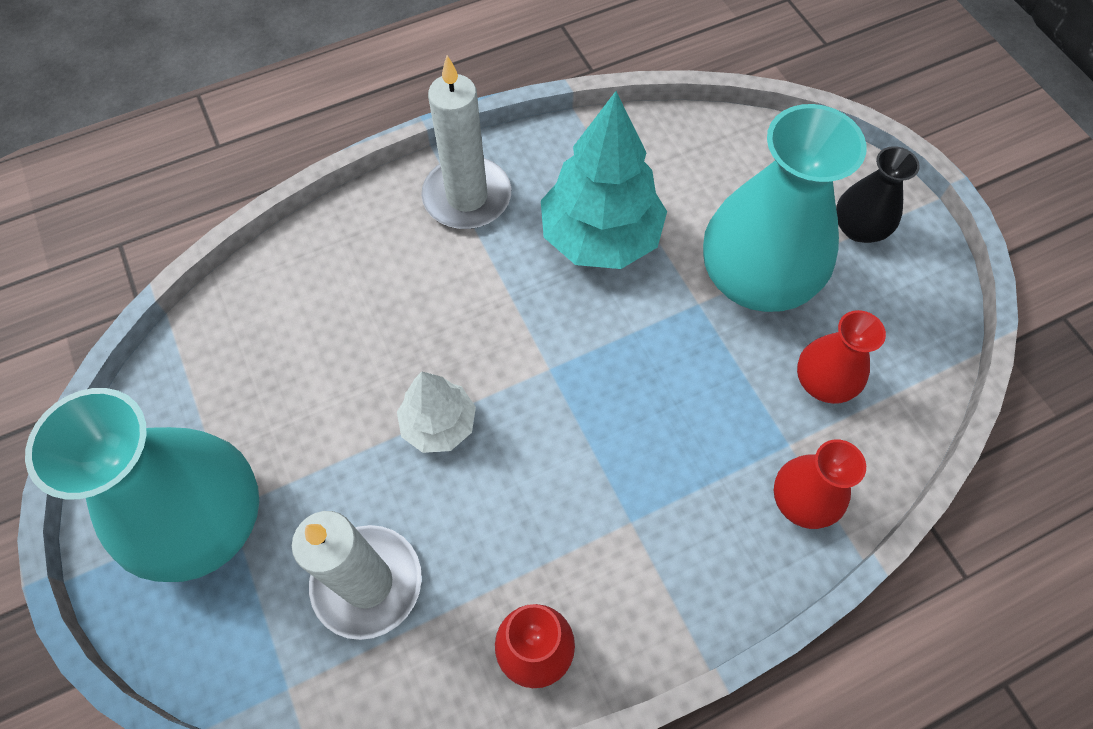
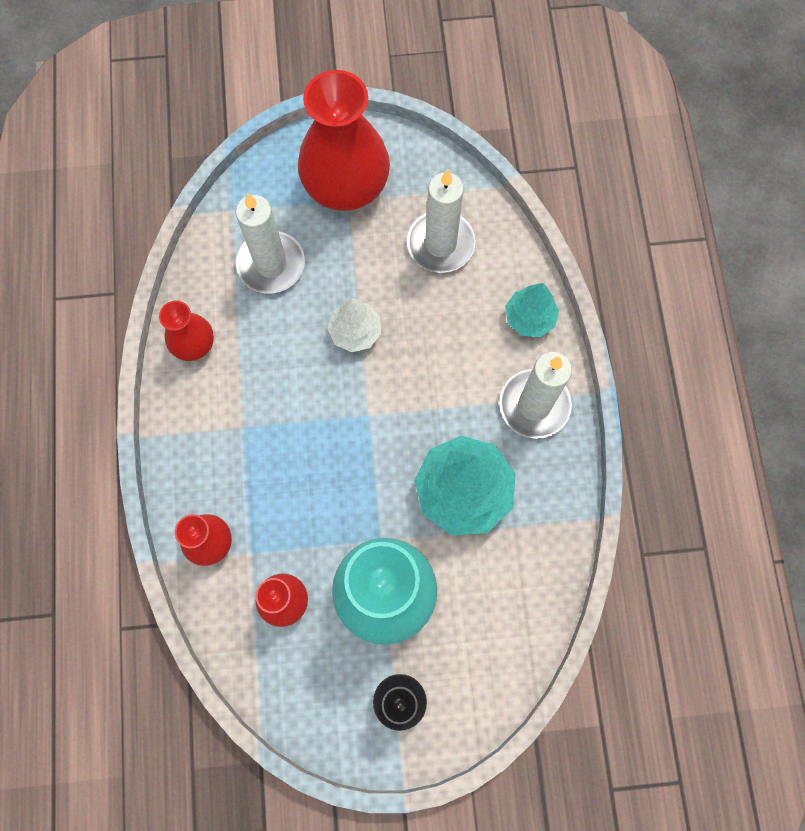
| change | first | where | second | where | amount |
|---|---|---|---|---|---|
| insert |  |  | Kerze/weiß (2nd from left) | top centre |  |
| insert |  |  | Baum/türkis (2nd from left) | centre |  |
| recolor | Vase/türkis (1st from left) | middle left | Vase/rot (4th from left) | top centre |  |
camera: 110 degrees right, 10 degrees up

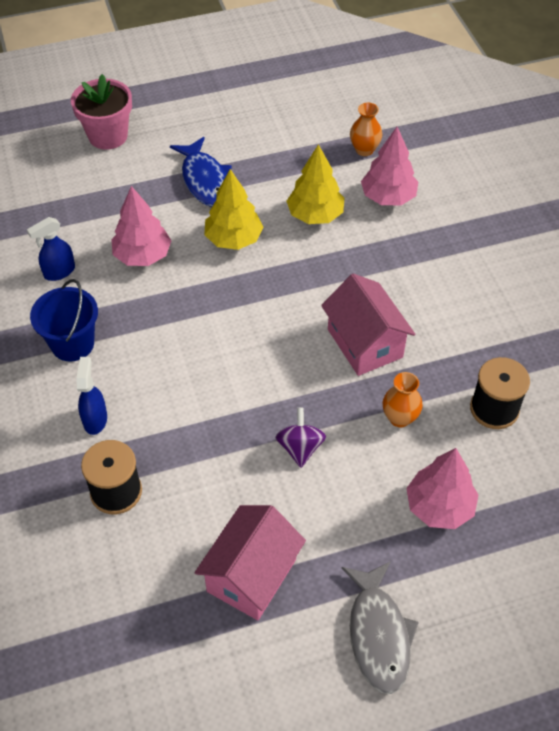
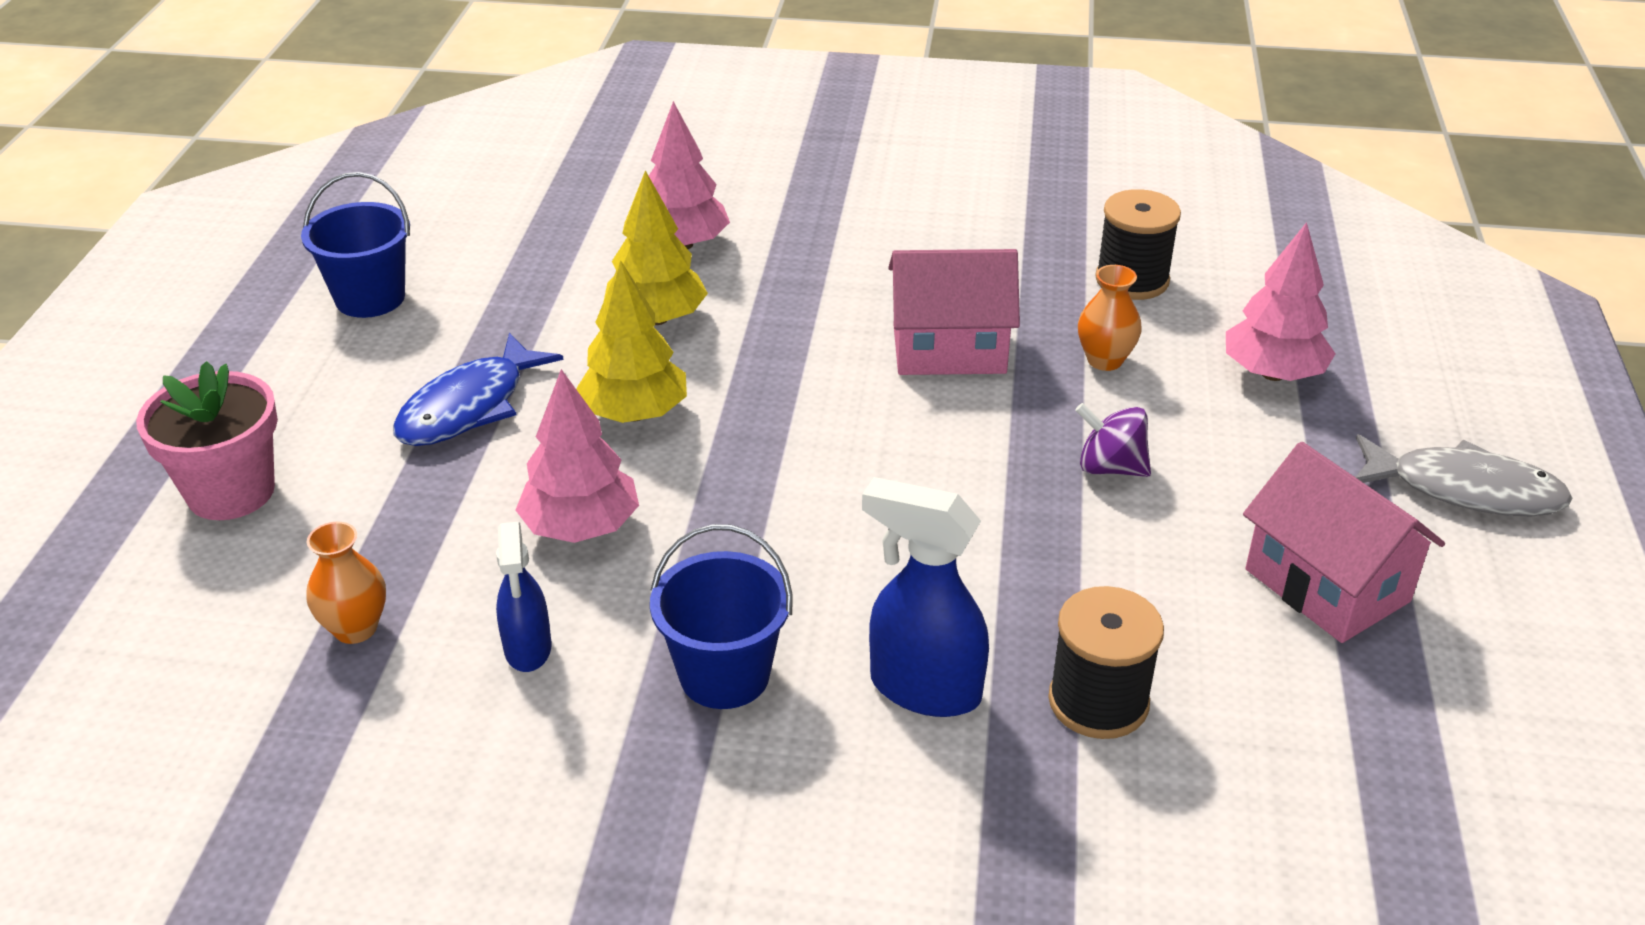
| change | first | where | second | where | amount |
|---|---|---|---|---|---|
| insert |  |  | Eimer/blau (1st from left) | top left |  |
| move | Vase/orange (1st from left) | top centre |  | middle left |  |
| rotate | Fisch/blau | top centre |  | middle left | 120 degrees clockwise |
| resize | Sprühflasche/blau (2nd from left) | middle left |  | centre | x1.55 |
camera: 65 degrees left, 15 degrees down

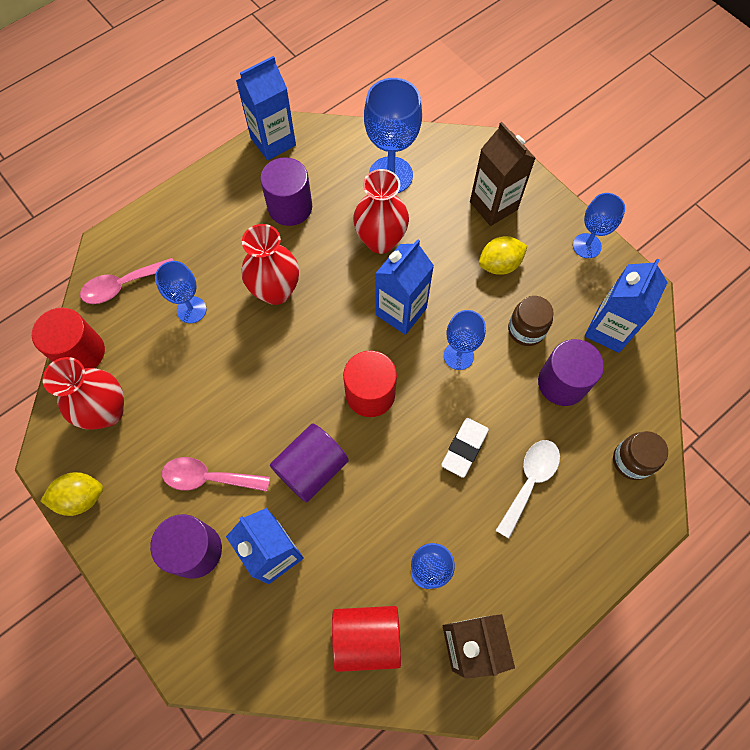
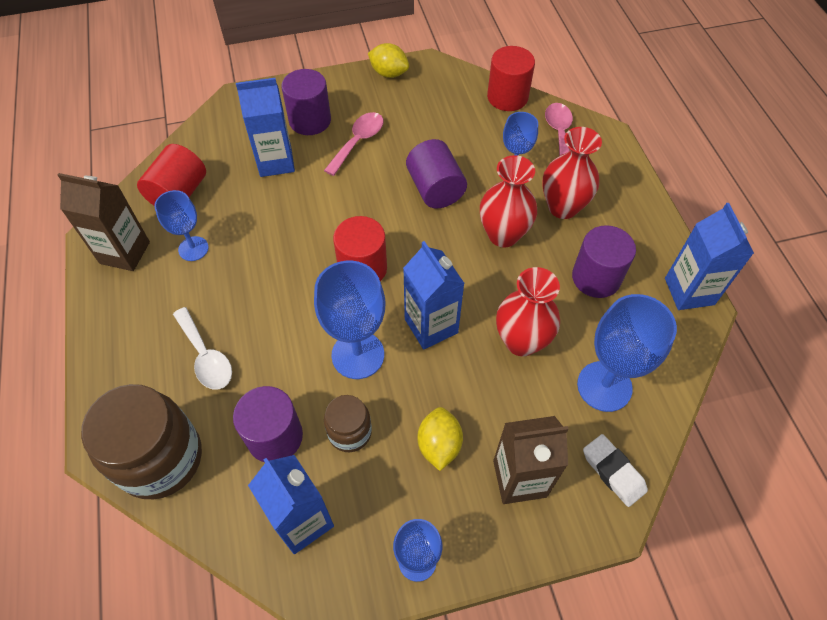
| change | first | where | second | where | amount |
|---|---|---|---|---|---|
| move | Vase/rot (1st from left in the first image) | middle left | Vase/rot (3rd from left) | top right |  |
| move | Vollzylinder/lila (3rd from left) | centre |  | top centre |  |
| move | Radiergummi/weiß | centre |  | bottom right |  |
| rotate | Zitrone/gelb (1st from left) | middle left |  | top centre | 75 degrees counterclockwise |
| resize | Kelch/blau (4th from left in the first image) | centre | Kelch/blau (2nd from left) | centre | x1.62 |
| resize | Einmachglas/braun (2nd from left in the first image) | middle right | Einmachglas/braun (1st from left) | bottom left | x1.91 |
camera: 115 degrees right, 10 degrees down

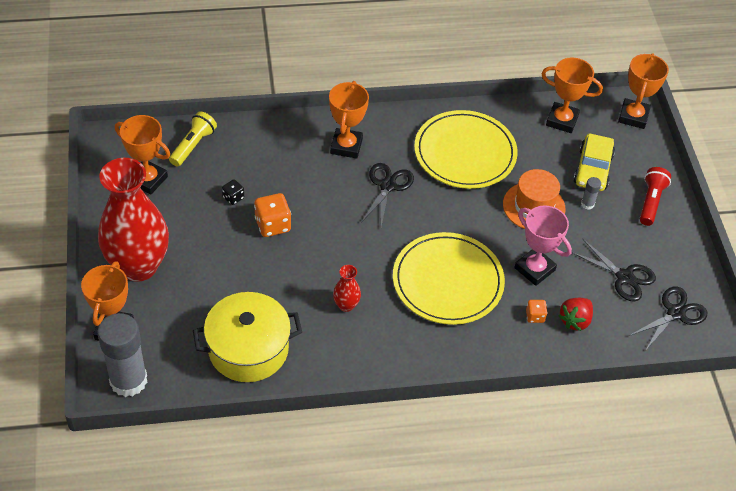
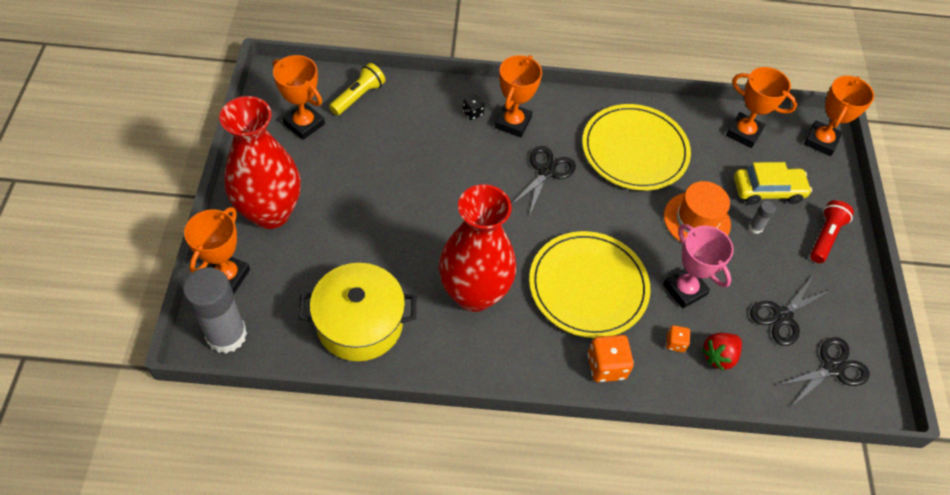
| change | first | where | second | where | amount |
|---|---|---|---|---|---|
| move | Spielwürfel/schwarz | middle left |  | top centre |  |
| move | Spielwürfel/orange (1st from left) | centre |  | bottom centre |  |
| rotate | Schere/schwarz (2nd from left) | middle right |  | middle right | 90 degrees clockwise |
| rotate | Auto/gelb | top right |  | middle right | 120 degrees counterclockwise |
| resize | Vase/rot (2nd from left) | centre |  | centre | x2.48 |
camera: 10 degrees right, 5 degrees up

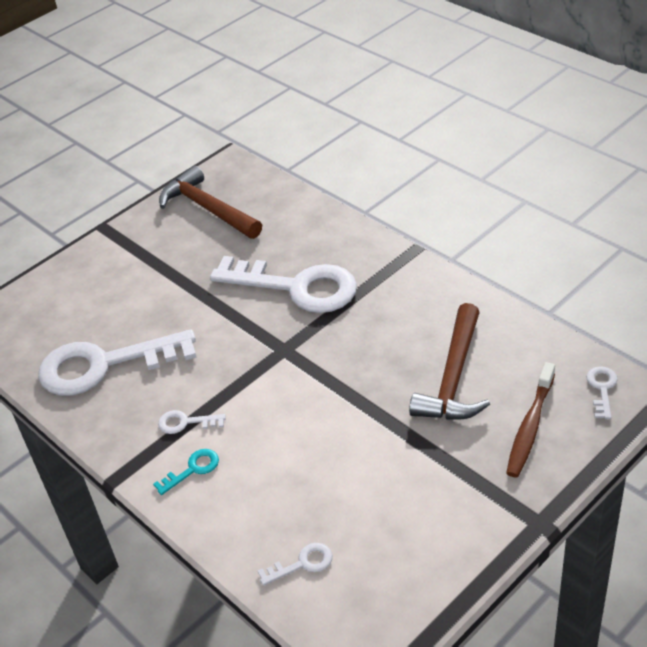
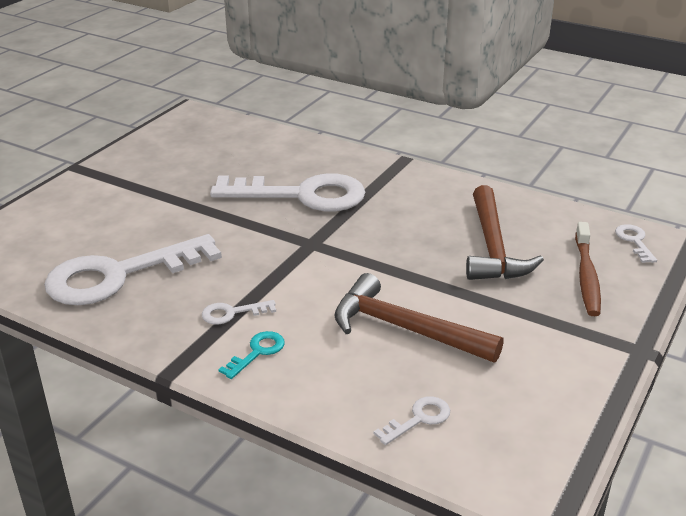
| change | first | where | second | where | amount |
|---|---|---|---|---|---|
| move | Hammer/braun (1st from left) | top left |  | centre |  |
camera: 20 degrees left, 10 degrees down

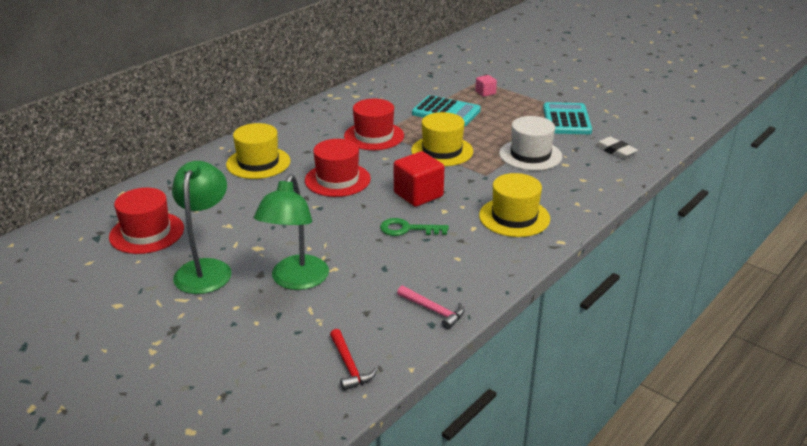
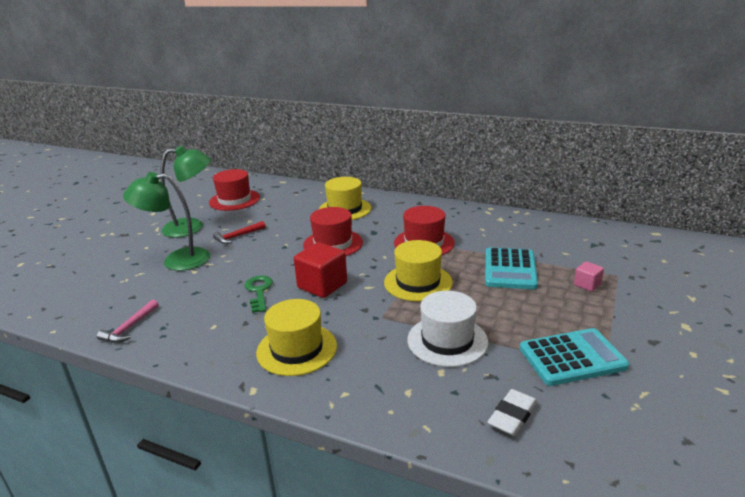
| change | first | where | second | where | amount |
|---|---|---|---|---|---|
| move | Hammer/rot | bottom centre |  | middle left |  |
camera: 75 degrees right, 5 degrees down

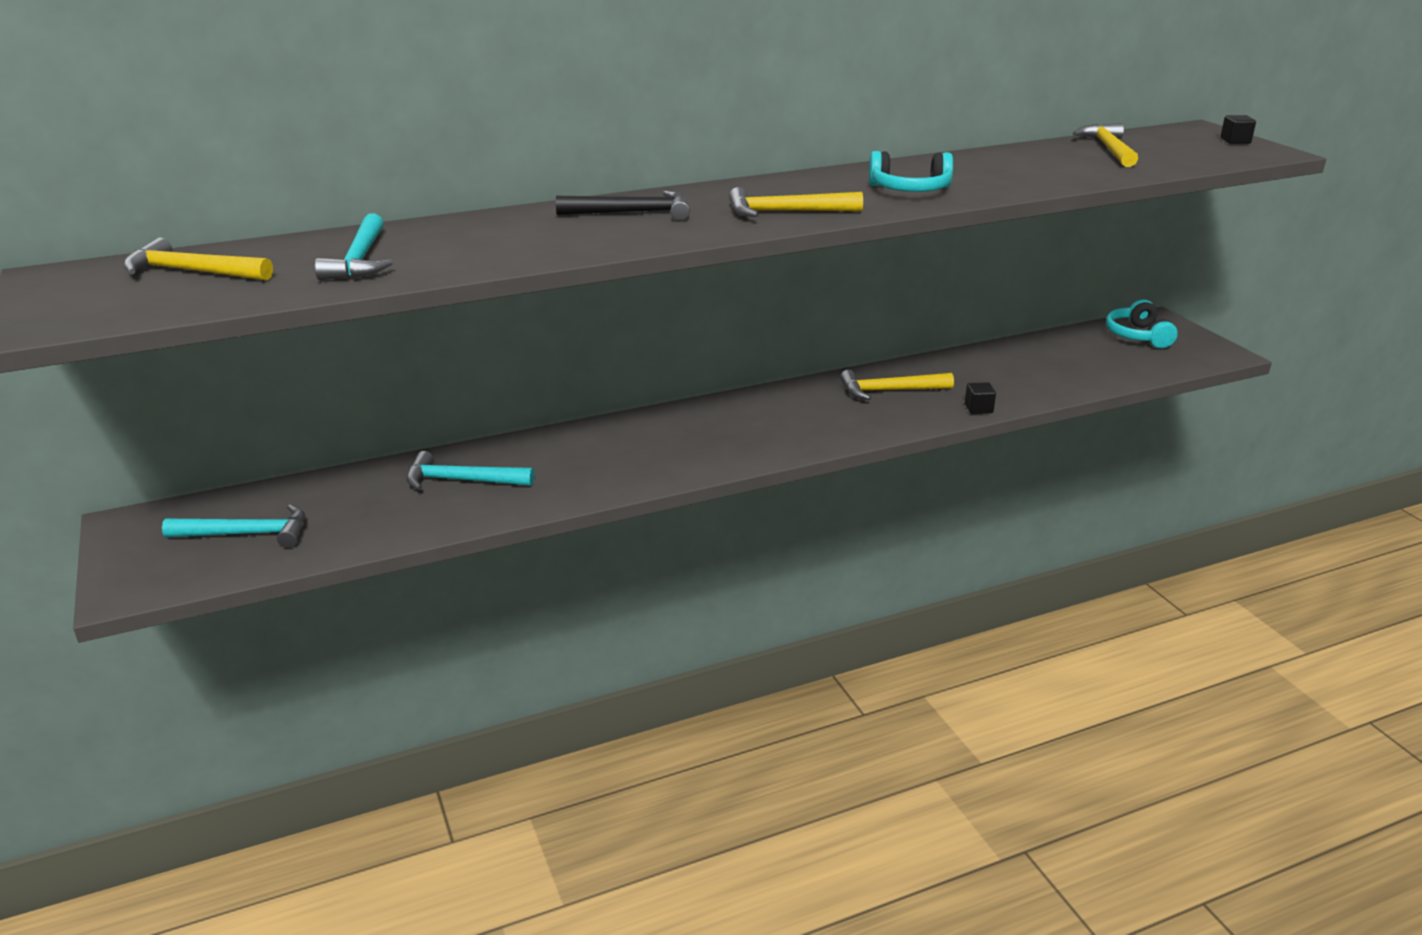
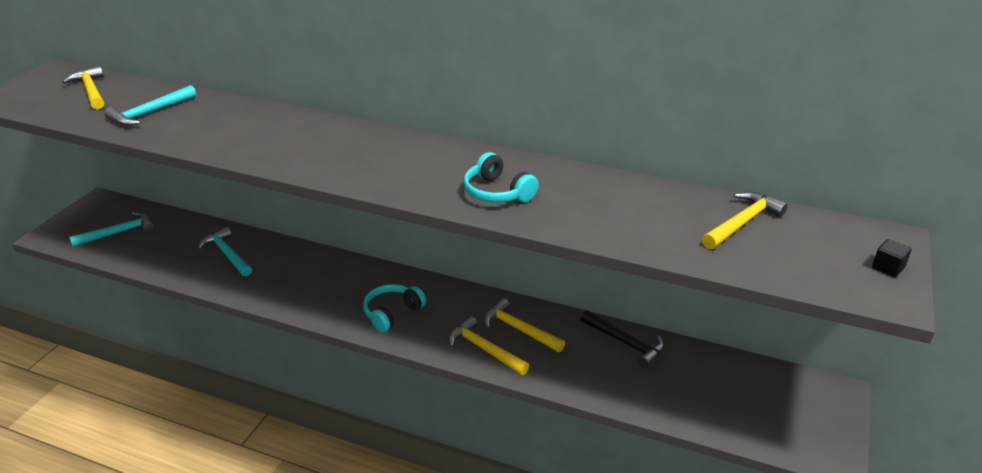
| change | first | where | second | where | amount |
|---|---|---|---|---|---|
| delete | Kubus/schwarz (1st from left) | middle right |  |  |  |
| move | Hammer/schwarz | top centre |  | bottom centre |  |
| move | Hammer/gelb (2nd from left) | top centre |  | bottom centre |  |
| move | Kopfhörer/türkis (2nd from left in the first image) | middle right | Kopfhörer/türkis (1st from left) | centre |  |
| rotate | Hammer/türkis (1st from left) | middle left |  | middle left | 75 degrees counterclockwise |
camera: 45 degrees right, 5 degrees up

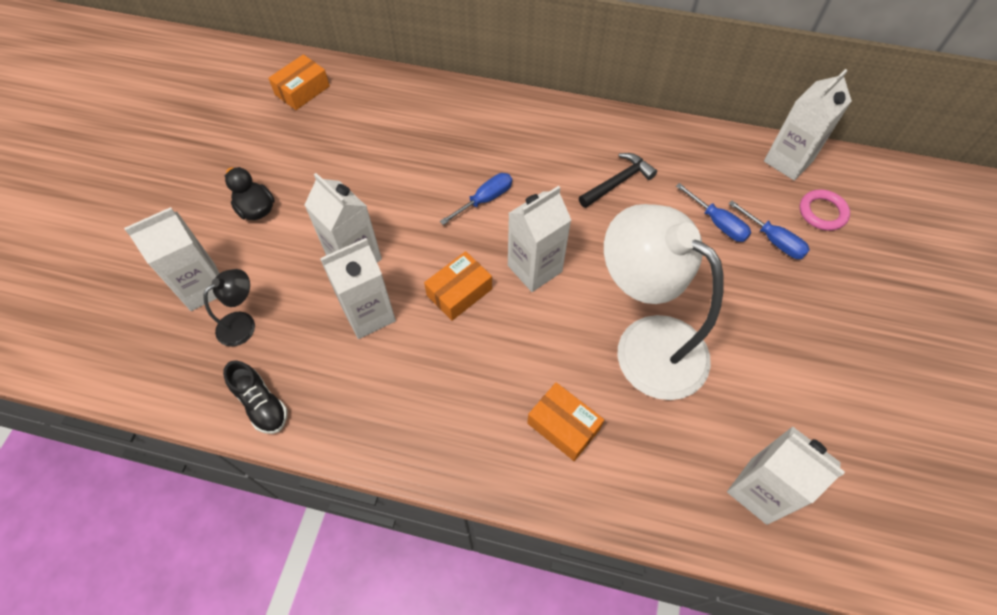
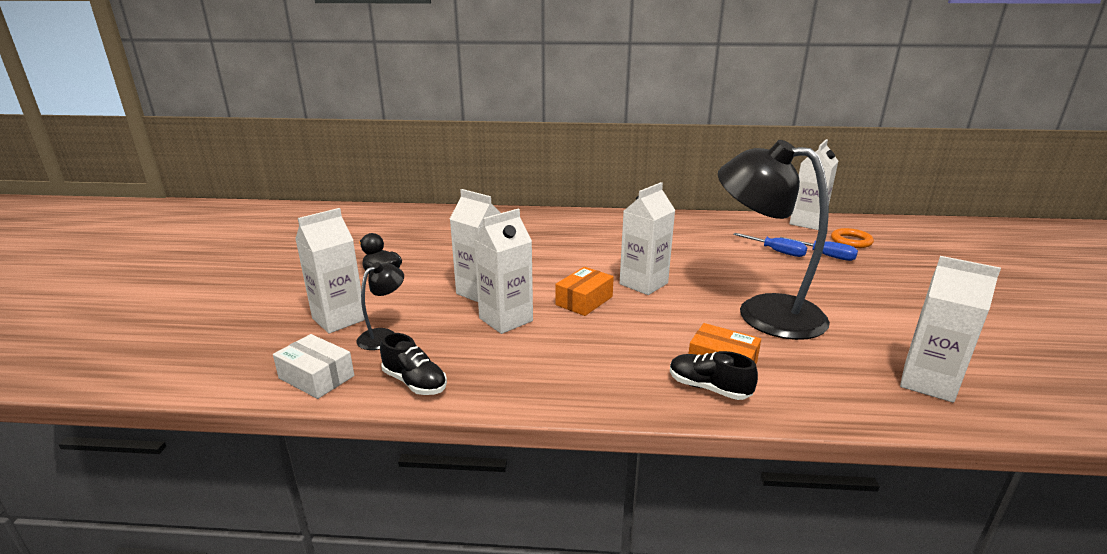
| change | first | where | second | where | amount |
|---|---|---|---|---|---|
| delete | Schachtel/orange (1st from left) | top left |  |  |  |
| delete | Schraubenzieher/blau (1st from left) | top centre |  |  |  |
| delete | Hammer/schwarz | top centre |  |  |  |
| insert |  |  | Schachtel/weiß | middle left |  |
| insert |  |  | Schuh/schwarz (2nd from left) | bottom centre |  |
| recolor | Lampe/weiß | centre | Lampe/schwarz (2nd from left) | middle right |  |
| recolor | Ring/rosa | middle right | Ring/orange | middle right |  |
camera: 10 degrees left, 35 degrees down

